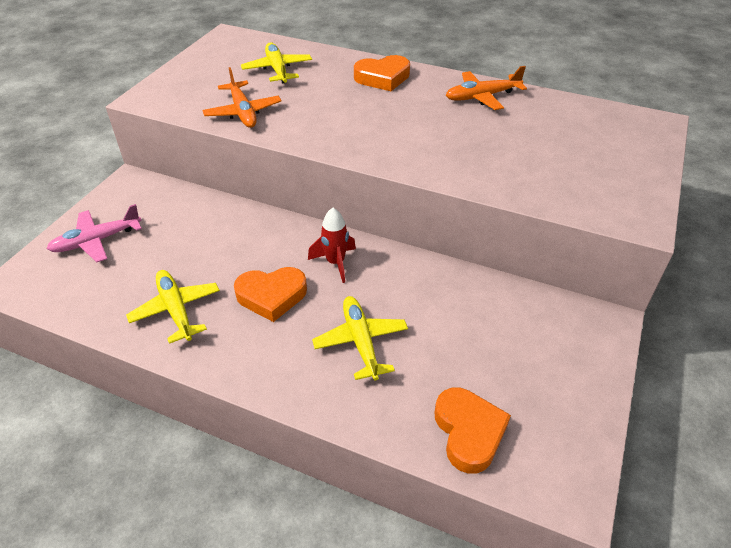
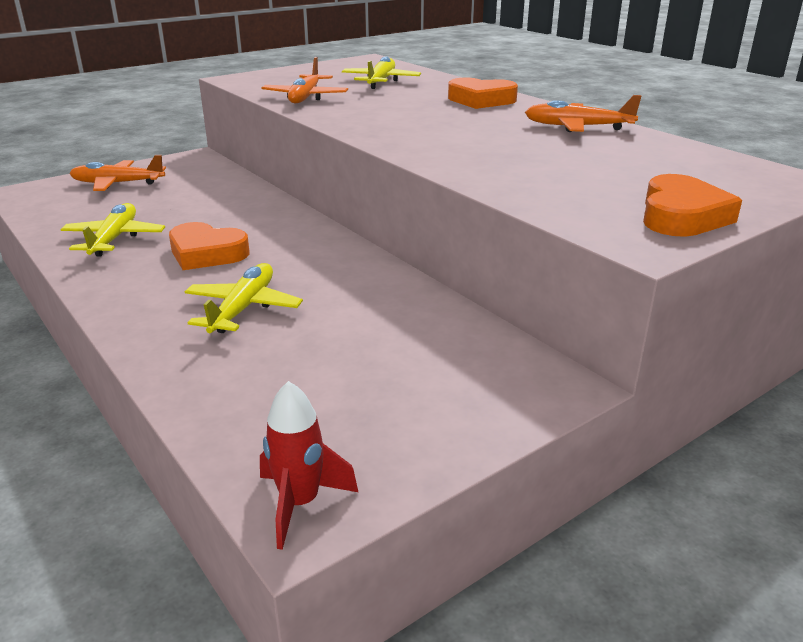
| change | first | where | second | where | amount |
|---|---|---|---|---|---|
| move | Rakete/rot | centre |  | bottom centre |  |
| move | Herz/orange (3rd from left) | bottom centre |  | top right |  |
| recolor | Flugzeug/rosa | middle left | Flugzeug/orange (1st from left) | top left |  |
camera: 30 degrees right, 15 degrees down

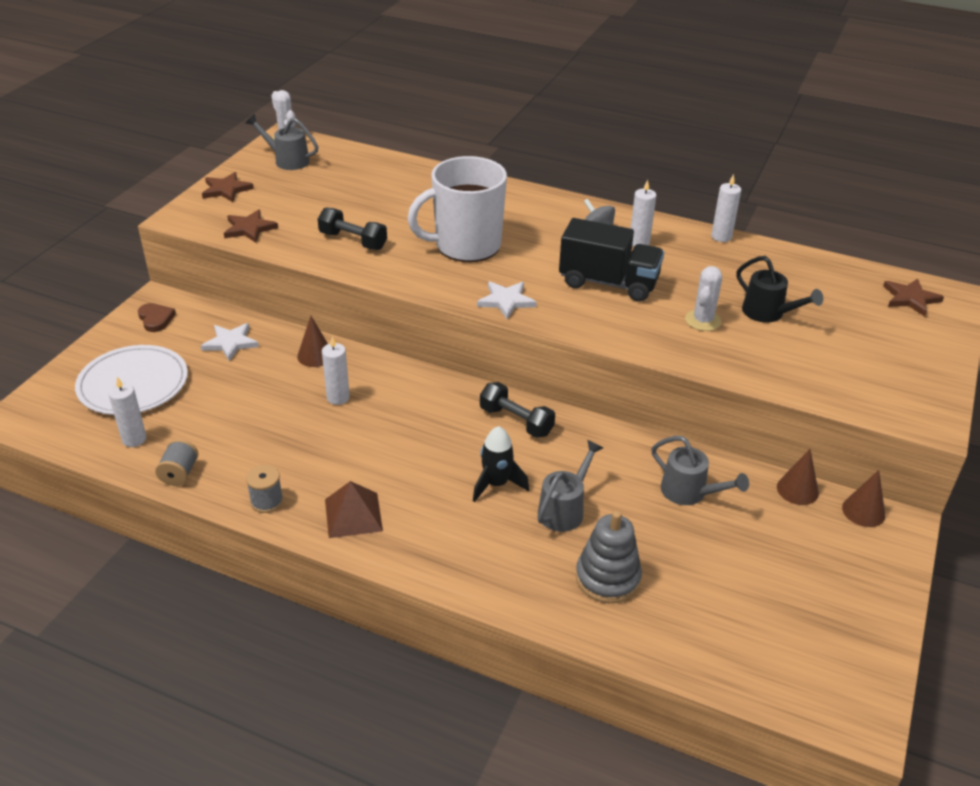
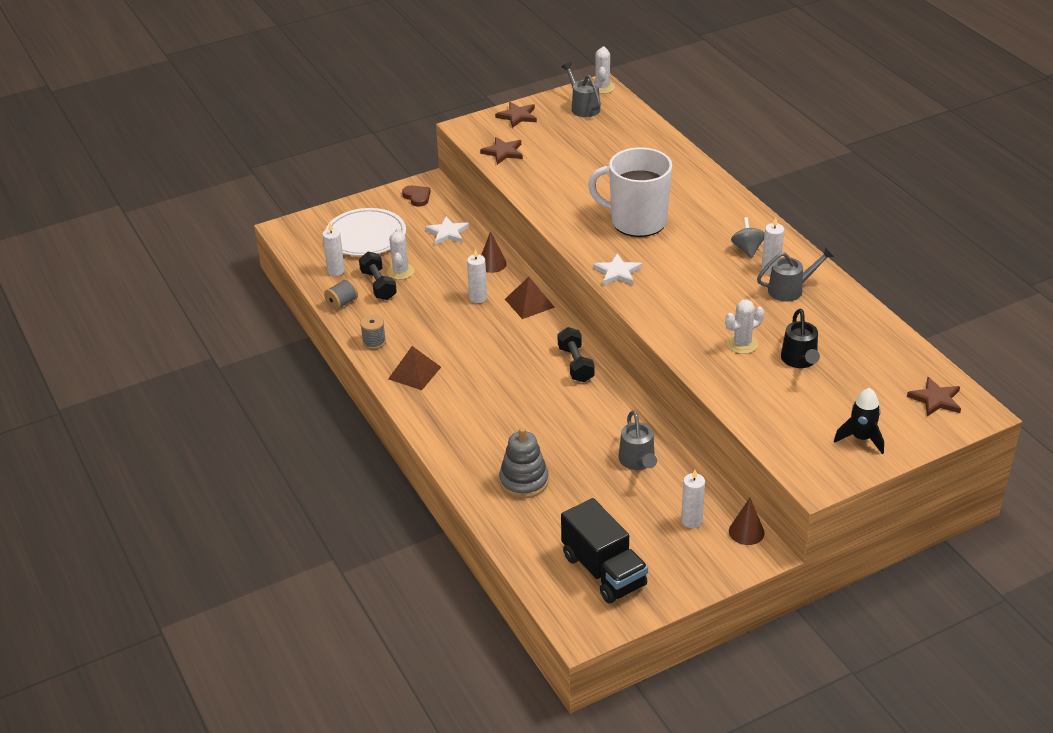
| change | first | where | second | where | amount |
|---|---|---|---|---|---|
| delete | Kegel/braun (2nd from left) | middle right |  |  |  |
| insert |  |  | Kaktus/weiß (1st from left) | centre |  |
| insert |  |  | Pyramide/braun (2nd from left) | centre |  |
| move | Hantel/schwarz (1st from left) | top centre |  | centre |  |
| move | Rakete/schwarz | centre |  | middle right |  |
| move | Gießkanne/grau (2nd from left in the first image) | centre | Gießkanne/grau (3rd from left) | middle right |  |
| move | Lastwagen/schwarz | top centre |  | bottom centre |  |
| move | Kerze/weiß (4th from left in the first image) | top right | Kerze/weiß (3rd from left) | bottom centre |  |
| rotate | Herz/braun | middle left |  | top centre | 45 degrees counterclockwise |
camera: 40 degrees right, 0 degrees up

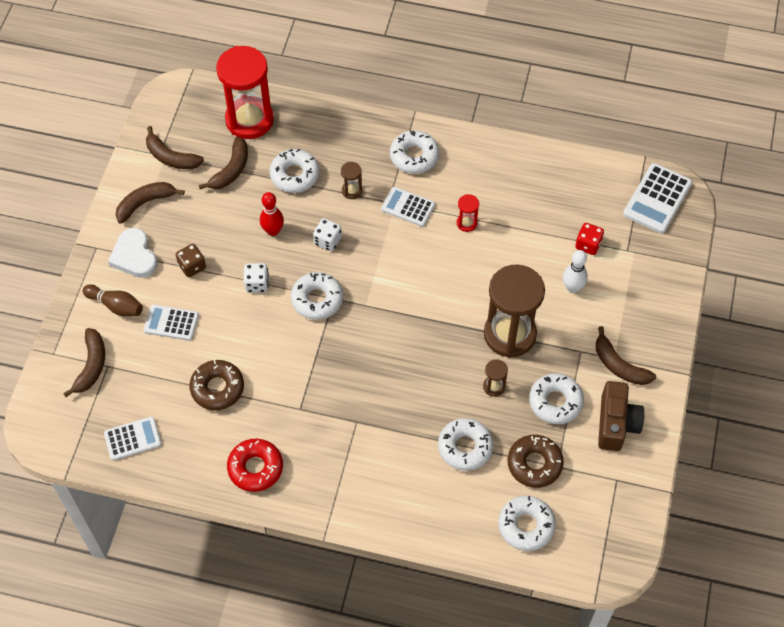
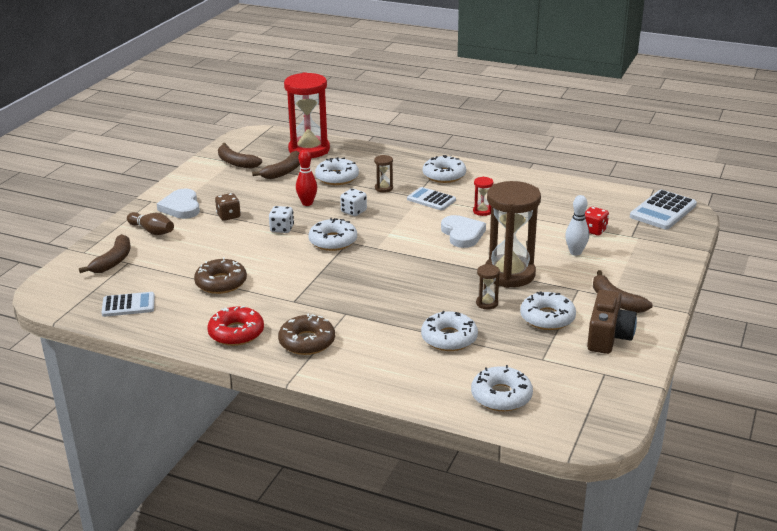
| change | first | where | second | where | amount |
|---|---|---|---|---|---|
| delete | Banane/braun (2nd from left) | top left |  |  |  |
| delete | Taschenrechner/weiß (2nd from left) | middle left |  |  |  |
| insert |  |  | Herz/weiß (2nd from left) | centre |  |
| move | Donut/braun (2nd from left) | bottom right |  | centre |  |
camera: 10 degrees right, 30 degrees down

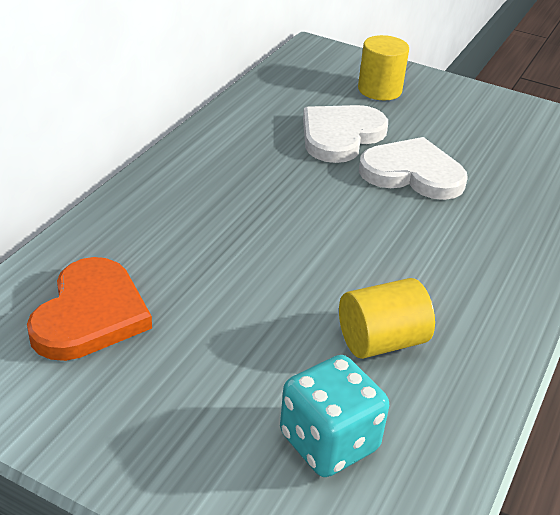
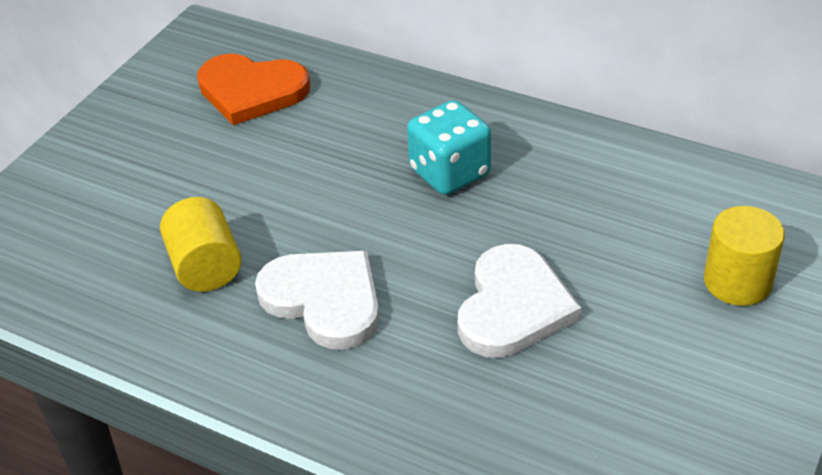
| change | first | where | second | where | amount |
|---|---|---|---|---|---|
| move | Spielwürfel/türkis | bottom centre |  | top centre |  |
| move | Herz/weiß (1st from left) | top centre |  | centre |  |
camera: 95 degrees right, 5 degrees up

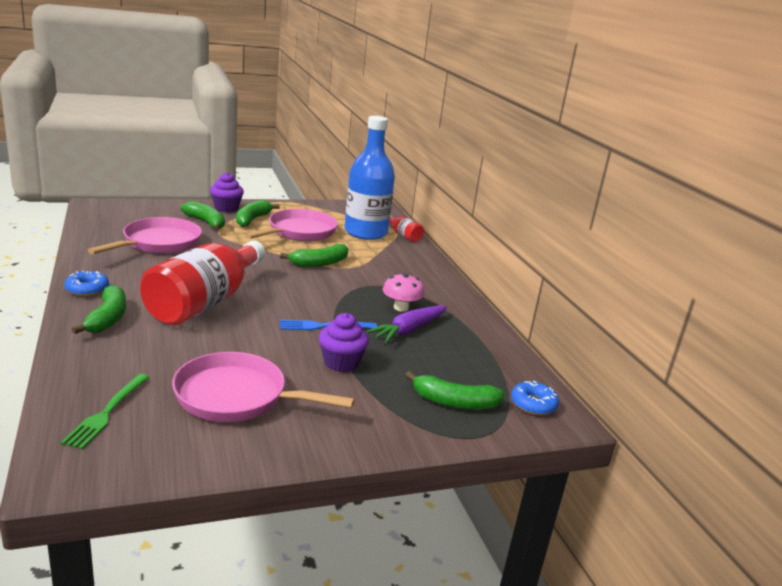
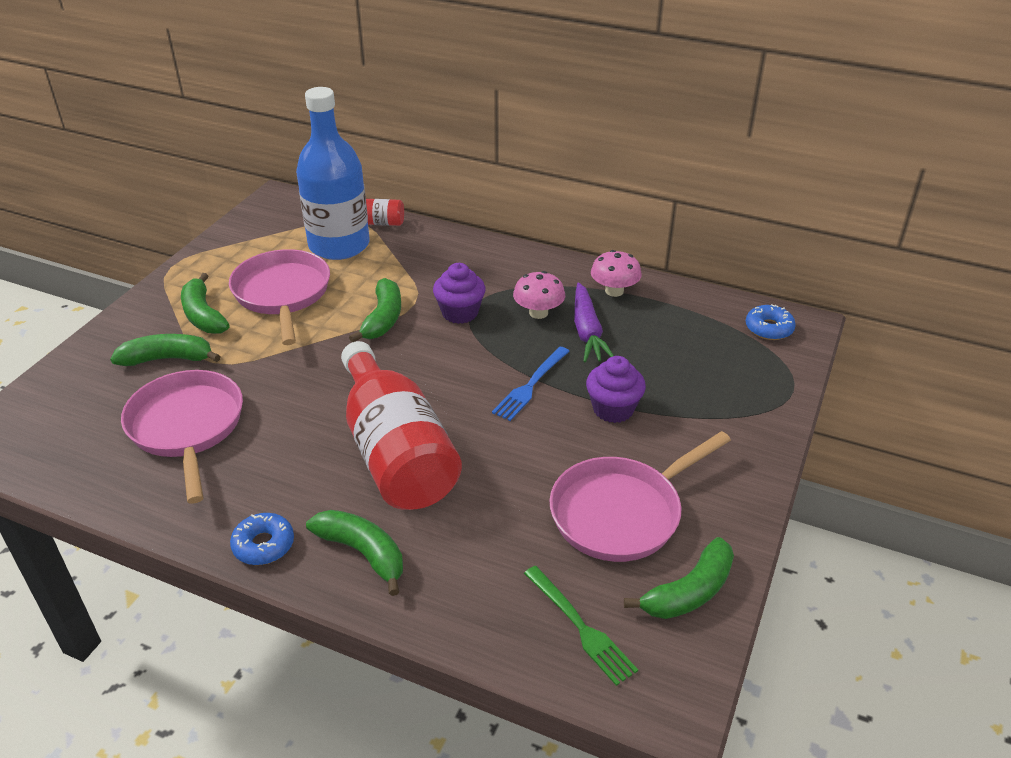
| change | first | where | second | where | amount |
|---|---|---|---|---|---|
| insert |  |  | Pilz/rosa (2nd from left) | centre |  |
| move | Muffin/lila (1st from left) | top left |  | centre |  |
| move | Banane/grün (5th from left) | centre |  | bottom right |  |
camera: 45 degrees left, 15 degrees up

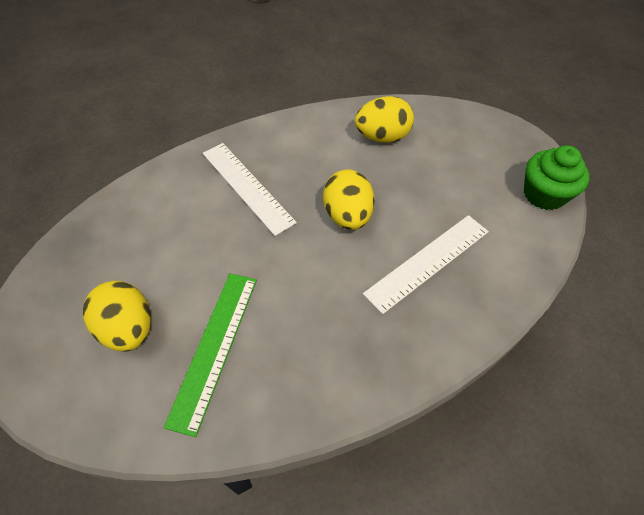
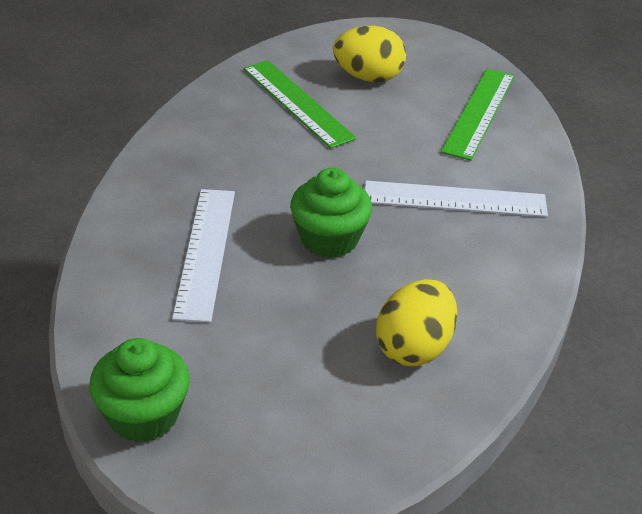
| change | first | where | second | where | amount |
|---|---|---|---|---|---|
| insert |  |  | Lineal/grün (2nd from left) | top right |  |
| replace | Ei/gelb (2nd from left) | centre | Muffin/grün (2nd from left) | centre |  |
camera: 130 degrees right, 15 degrees down

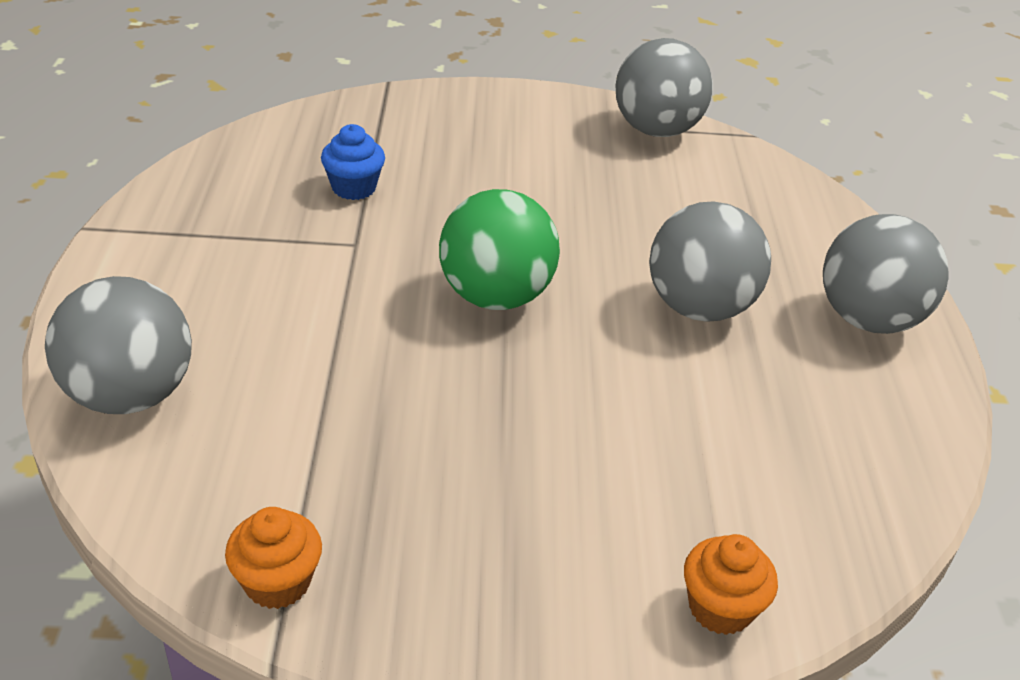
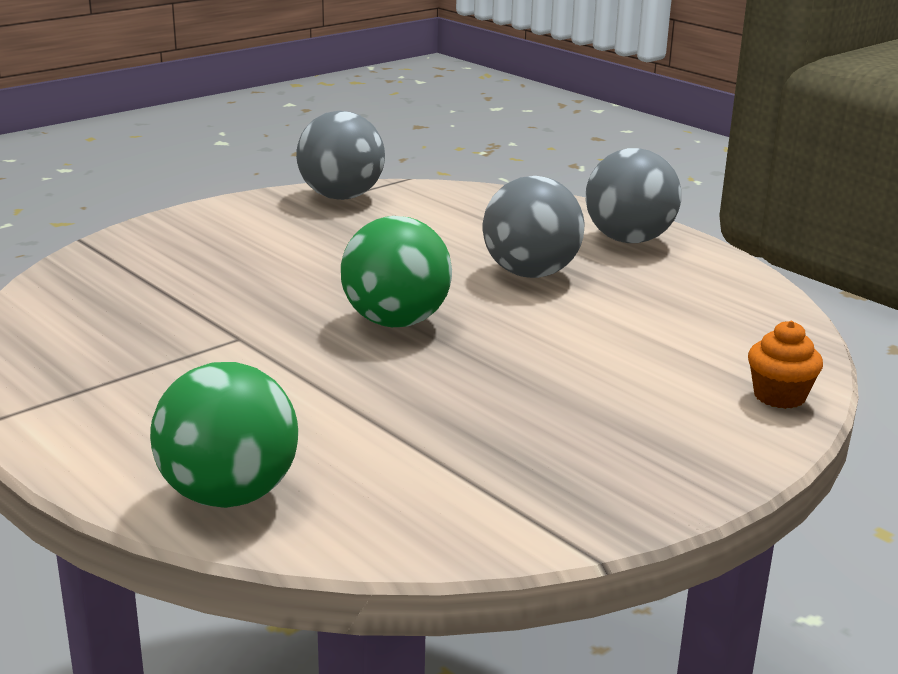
| change | first | where | second | where | amount |
|---|---|---|---|---|---|
| delete | Muffin/orange (1st from left) | bottom left |  |  |  |
| delete | Muffin/blau | top centre |  |  |  |
| recolor | Ball/grau (1st from left) | middle left | Ball/grün (1st from left) | middle left |  |
camera: 40 degrees left, 15 degrees down

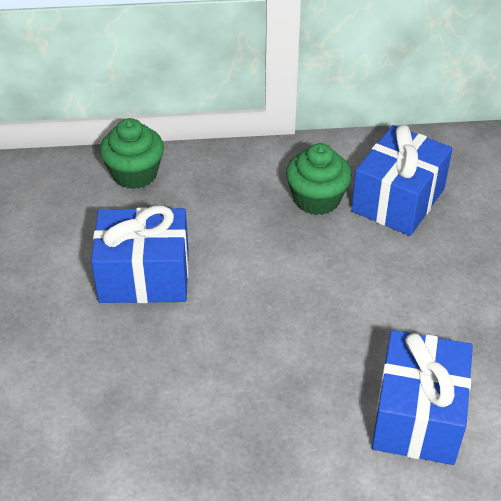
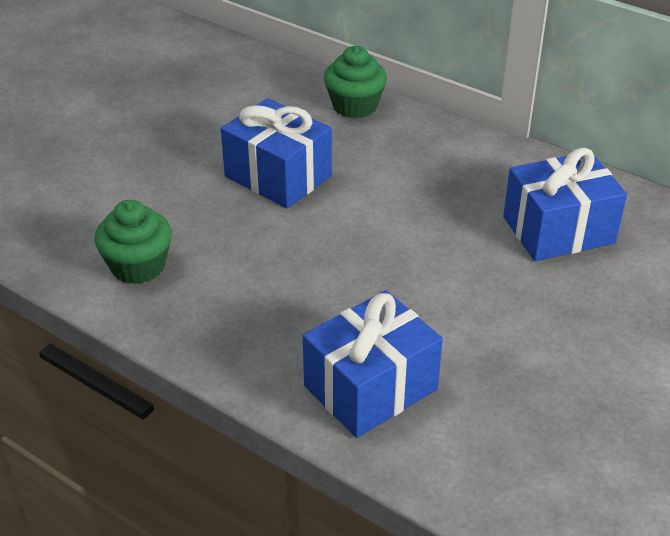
| change | first | where | second | where | amount |
|---|---|---|---|---|---|
| move | Muffin/grün (2nd from left in the first image) | centre | Muffin/grün (1st from left) | middle left |  |
camera: 40 degrees right, 5 degrees down

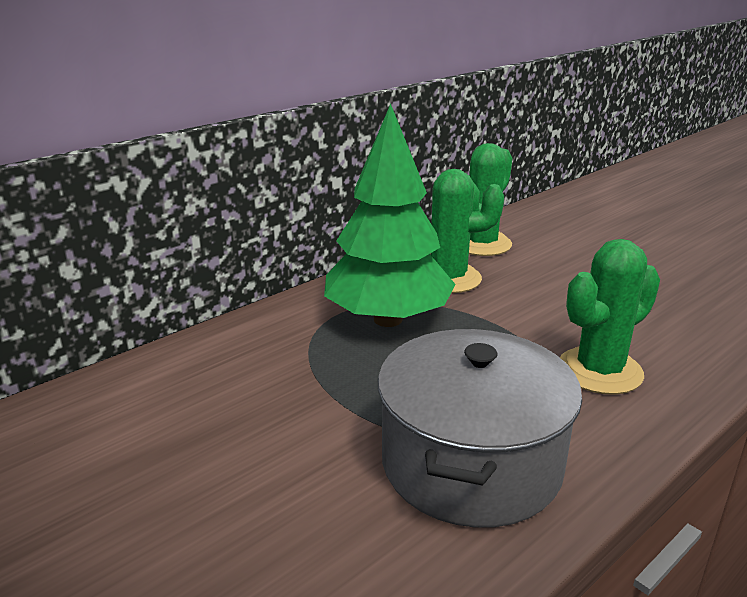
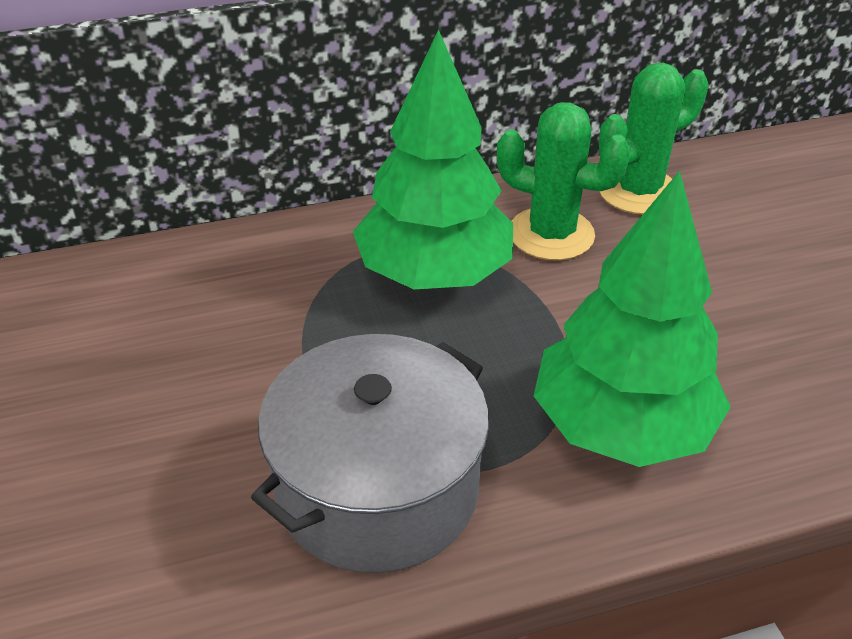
| change | first | where | second | where | amount |
|---|---|---|---|---|---|
| replace | Kaktus/grün (3rd from left) | middle right | Baum/grün (2nd from left) | middle right |  |
camera: 25 degrees right, 15 degrees up

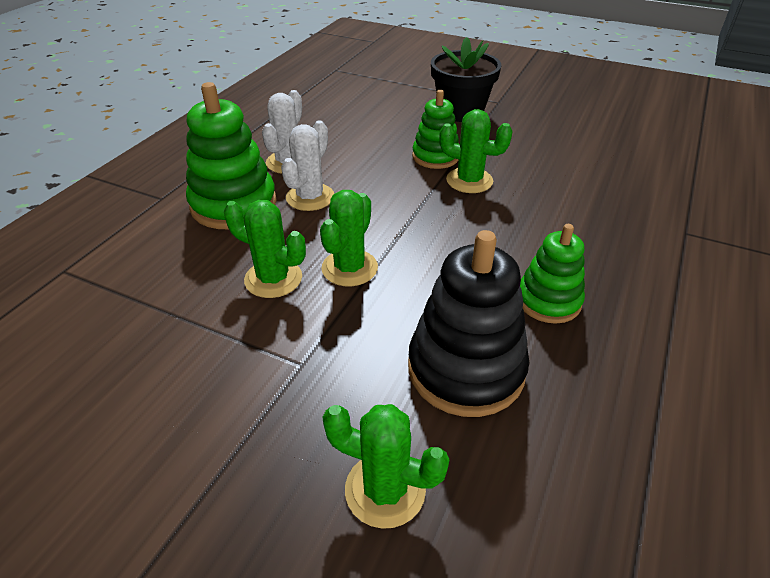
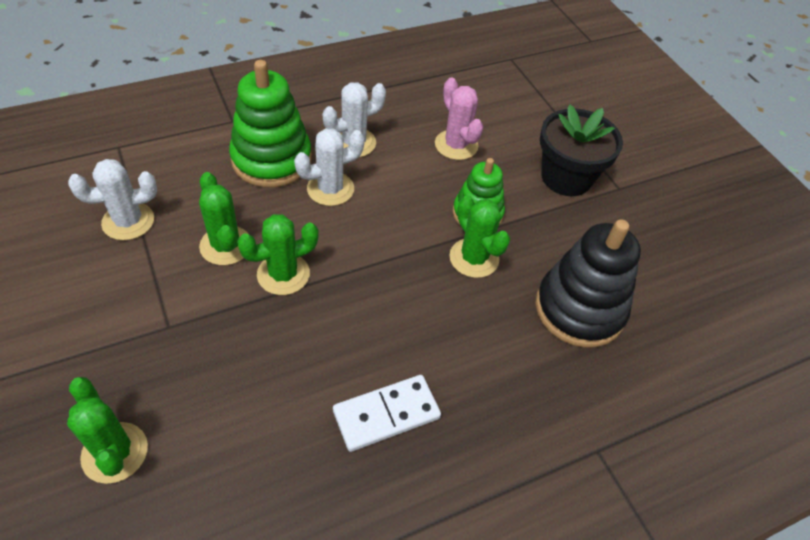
| change | first | where | second | where | amount |
|---|---|---|---|---|---|
| insert |  |  | Kaktus/weiß (1st from left) | middle left |  |
| insert |  |  | Kaktus/rosa | top centre |  |
| move | Stapelspielzeug/schwarz | centre |  | middle right |  |
| replace | Stapelspielzeug/grün (3rd from left) | middle right | Dominostein/weiß | bottom centre |  |
camera: 35 degrees right, 10 degrees up

